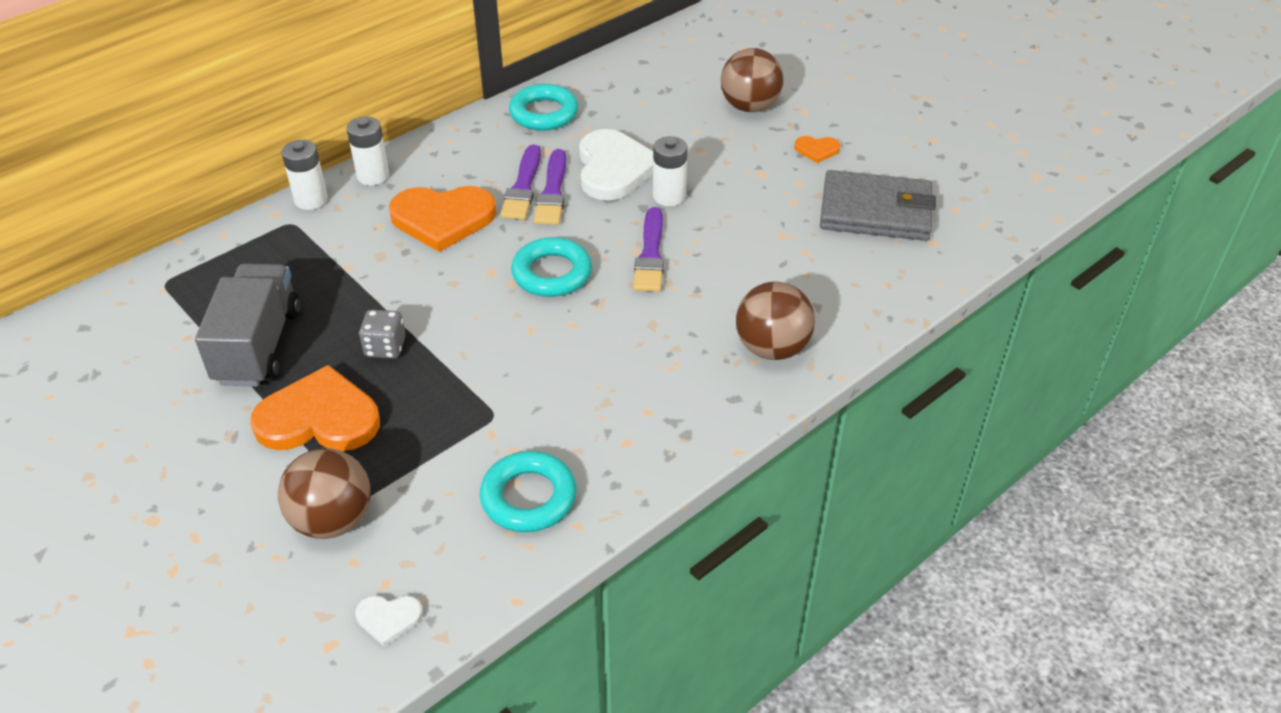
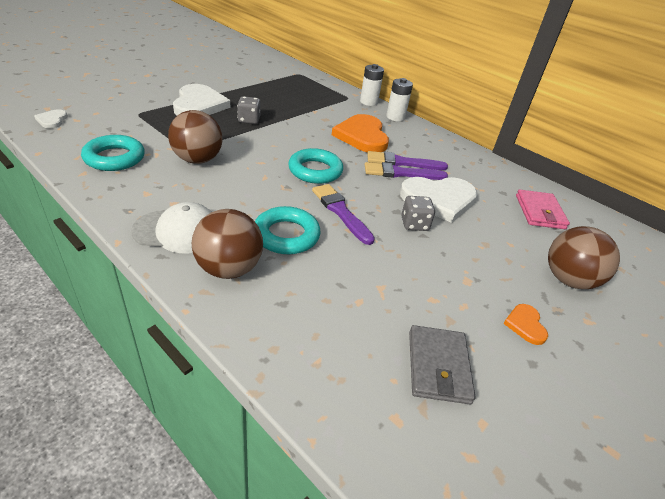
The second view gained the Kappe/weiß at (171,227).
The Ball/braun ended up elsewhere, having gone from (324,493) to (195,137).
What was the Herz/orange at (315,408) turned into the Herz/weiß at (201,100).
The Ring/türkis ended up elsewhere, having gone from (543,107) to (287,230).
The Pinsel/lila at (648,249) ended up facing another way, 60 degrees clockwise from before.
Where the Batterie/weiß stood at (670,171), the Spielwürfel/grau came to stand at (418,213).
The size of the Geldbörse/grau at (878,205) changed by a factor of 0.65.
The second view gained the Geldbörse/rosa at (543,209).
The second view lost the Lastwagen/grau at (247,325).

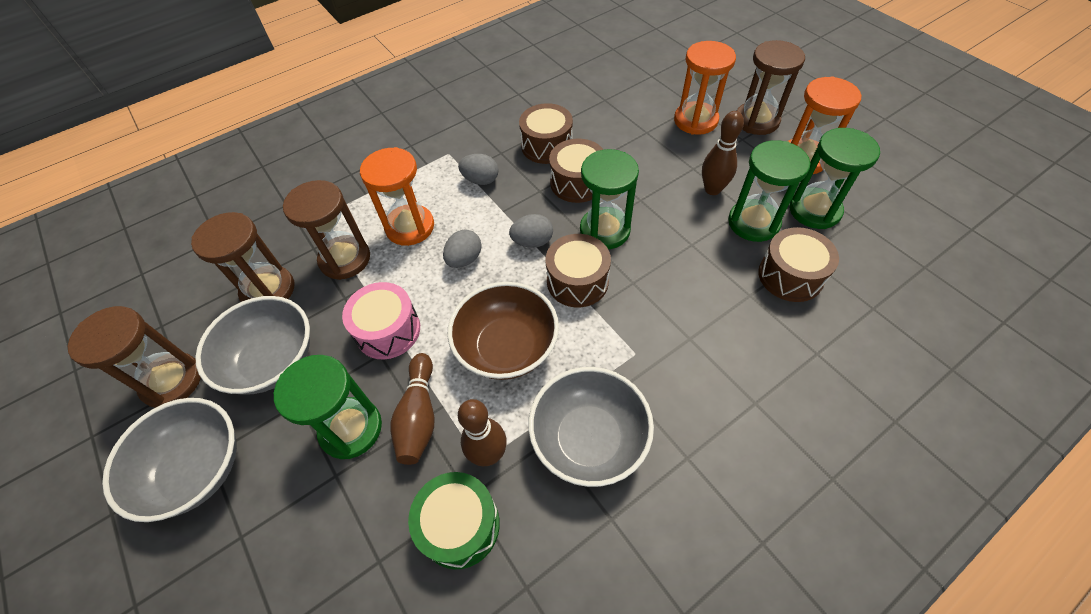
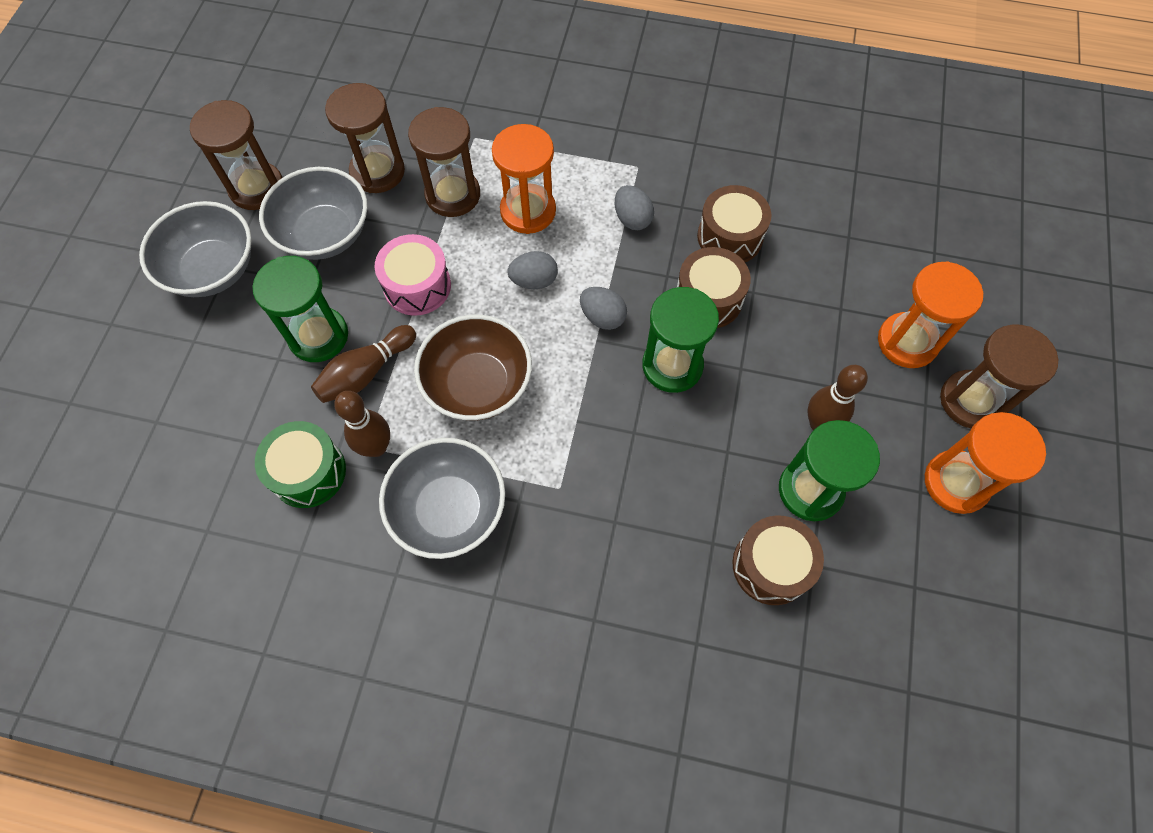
The second view lost the Trommel/braun at (578,270).
The second view lost the Sanduhr/grün at (835,178).

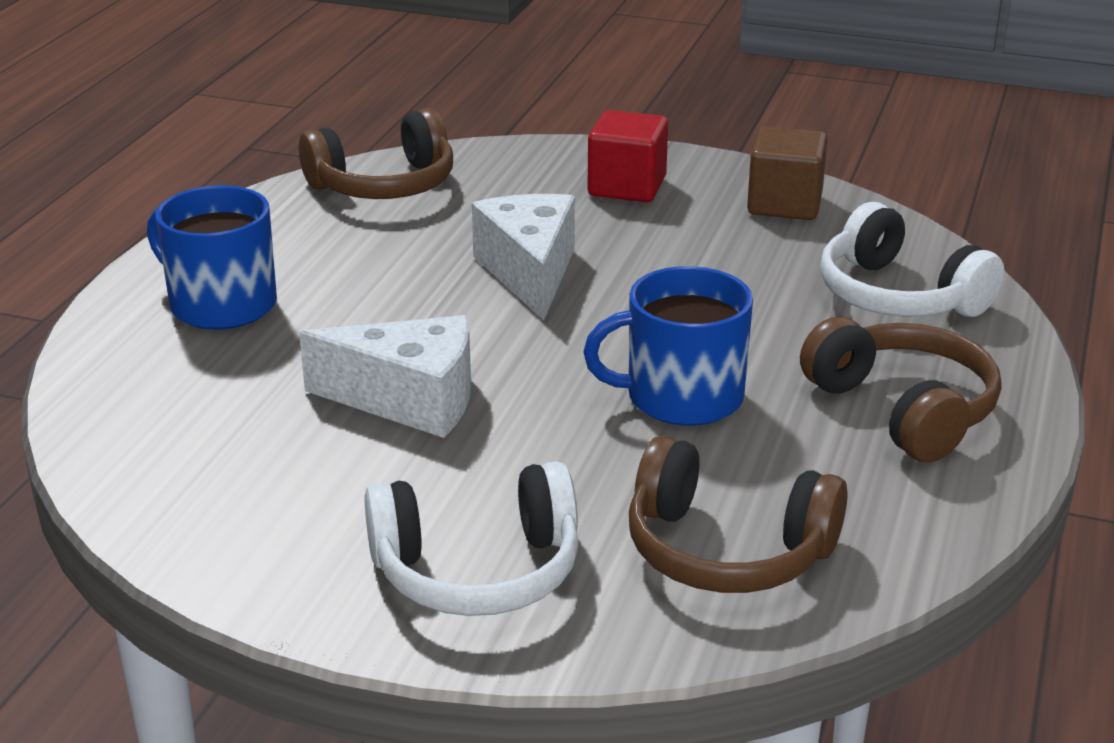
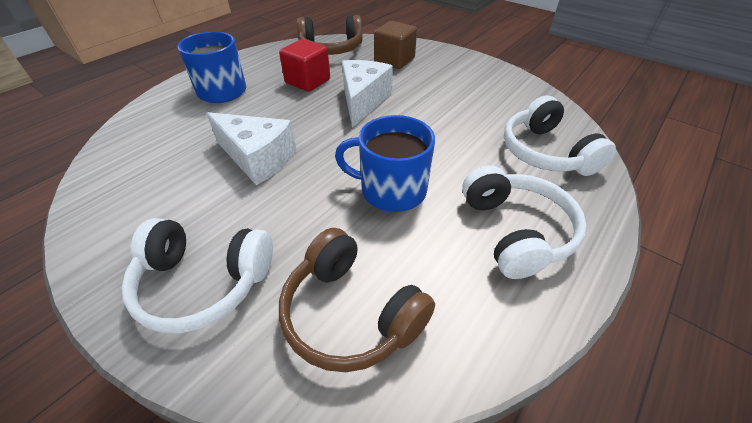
The Kubus/rot ended up elsewhere, having gone from (627,156) to (304,65).
The Kubus/braun ended up elsewhere, having gone from (787,173) to (395,45).
What was the Kopfhörer/braun at (900,389) turned into the Kopfhörer/weiß at (524,222).

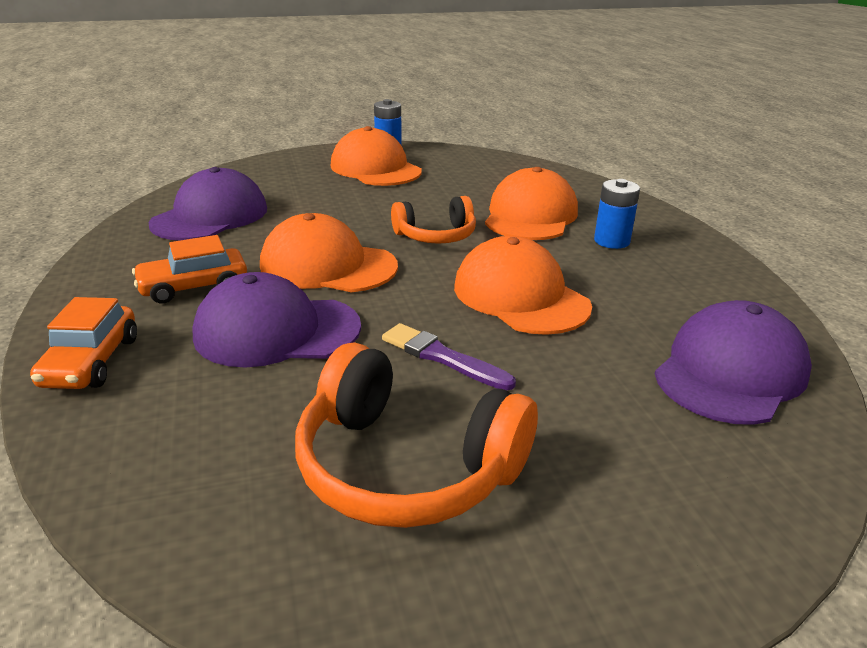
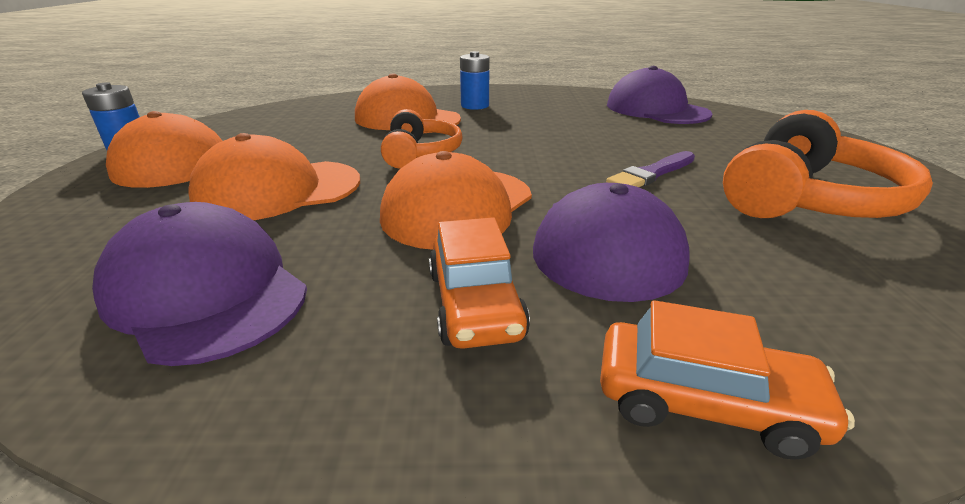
The Kappe/orange ended up elsewhere, having gone from (523,285) to (274,176).

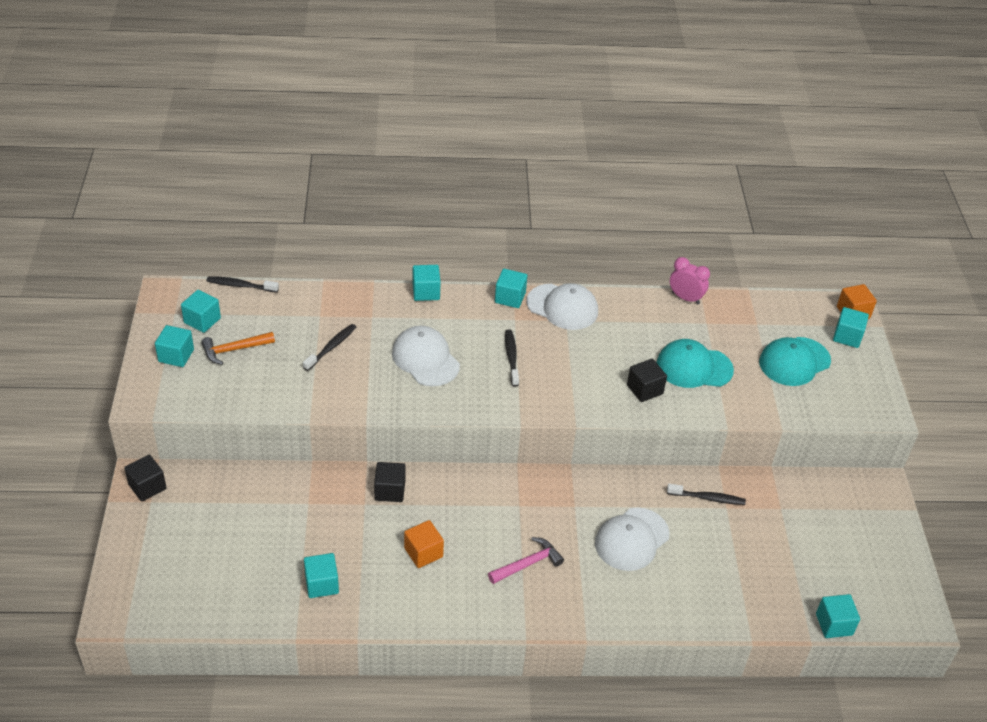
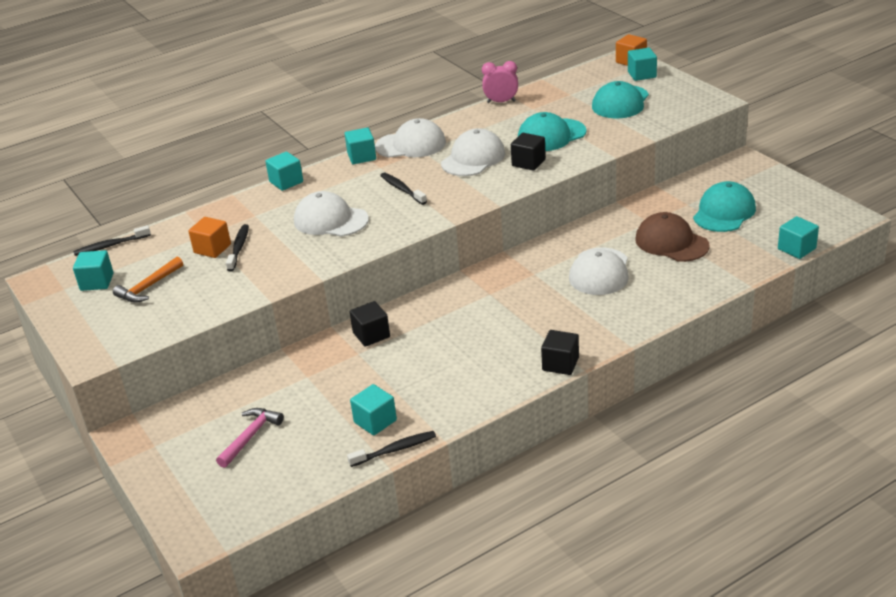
The Kubus/orange ended up elsewhere, having gone from (424,544) to (209,237).
The Hammer/rosa ended up elsewhere, having gone from (526,560) to (250,438).
The Zahnbürste/schwarz ended up elsewhere, having gone from (706,494) to (391,449).
The second view gained the Kappe/weiß at (473,152).
The Kubus/schwarz ended up elsewhere, having gone from (145,478) to (560,352).
The second view gained the Kappe/braun at (672,237).
The second view gained the Kappe/türkis at (724,206).
The second view lost the Kubus/türkis at (174,346).

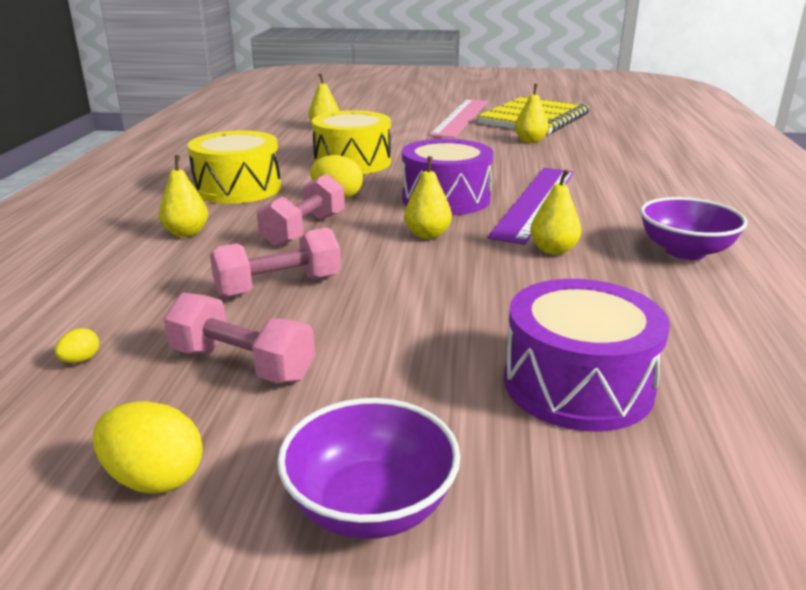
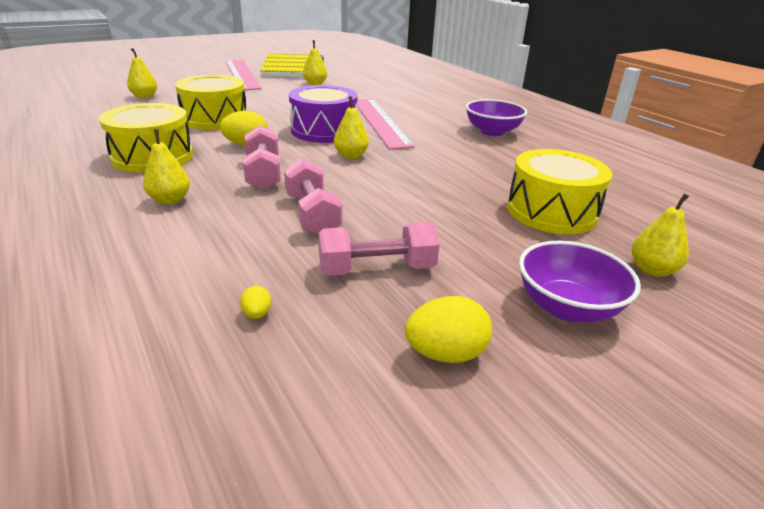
The Hantel/rosa at (275,262) ended up facing another way, 45 degrees counterclockwise from before.
What was the Lineal/lila at (531,206) turned into the Lineal/rosa at (386,124).
What was the Trommel/lila at (587,355) turned into the Trommel/gelb at (560,191).
The Birne/gelb ended up elsewhere, having gone from (555,212) to (660,235).

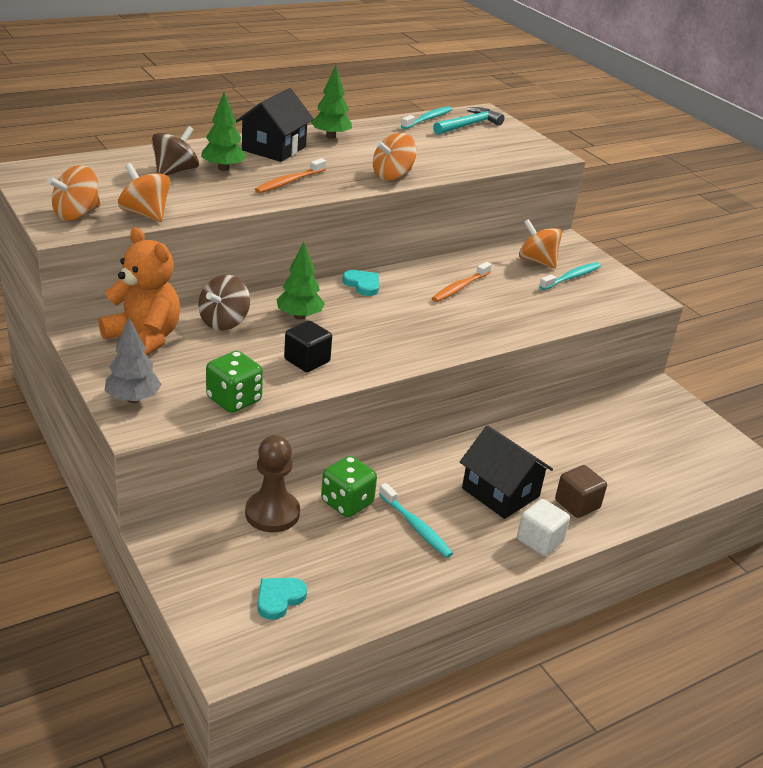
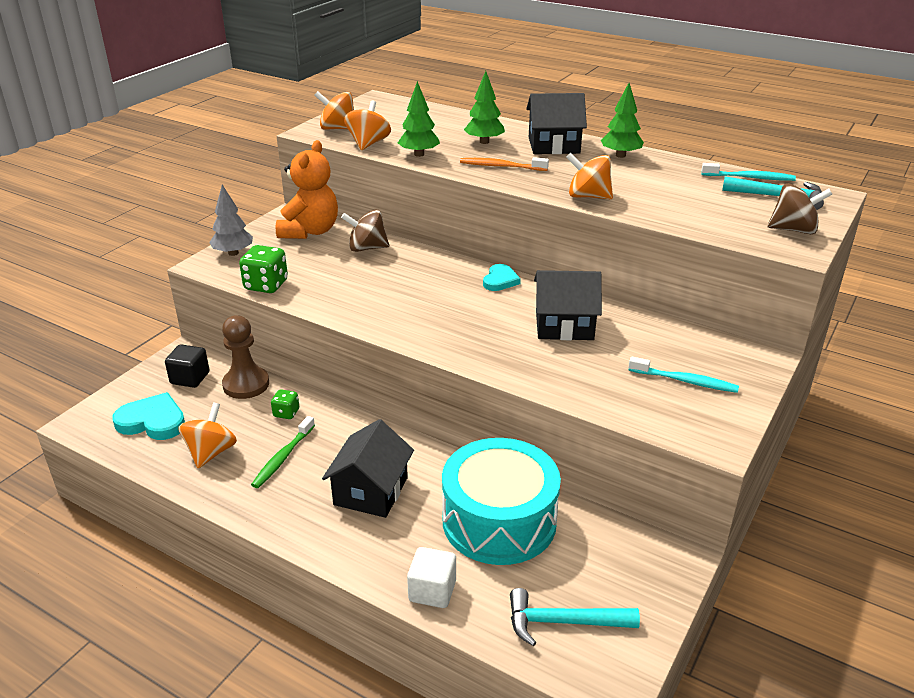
The size of the Herz/türkis at (282,599) changed by a factor of 1.58.
The Kubus/schwarz ended up elsewhere, having gone from (308,346) to (187,366).
The Kreisel/orange ended up elsewhere, having gone from (540,244) to (207,435).
What was the Zahnbürste/türkis at (416,520) turned into the Zahnbürste/grün at (283,452).
The size of the Spielwürfel/grün at (349,486) changed by a factor of 0.58.
The Baum/grün ended up elsewhere, having gone from (300,281) to (419,119).
The Kubus/weiß ended up elsewhere, having gone from (543,527) to (431,577).
The second view gained the Trommel/türkis at (501,501).
The second view gained the Hammer/türkis at (575,617).
Where the Zahnbürste/orange stood at (462,282), the Haus/schwarz came to stand at (568,305).
The Kreisel/braun ended up elsewhere, having gone from (175,151) to (800,208).
The second view lost the Kubus/braun at (581,491).

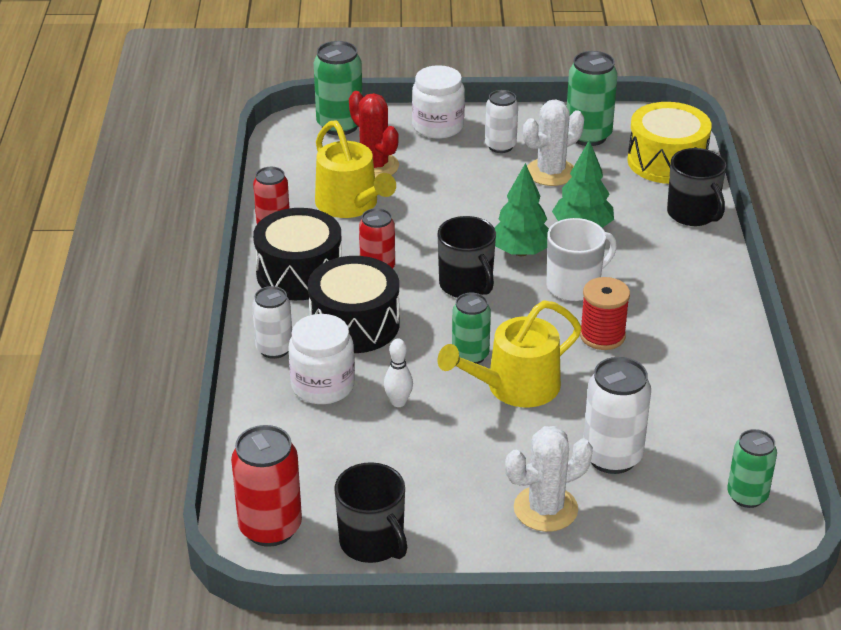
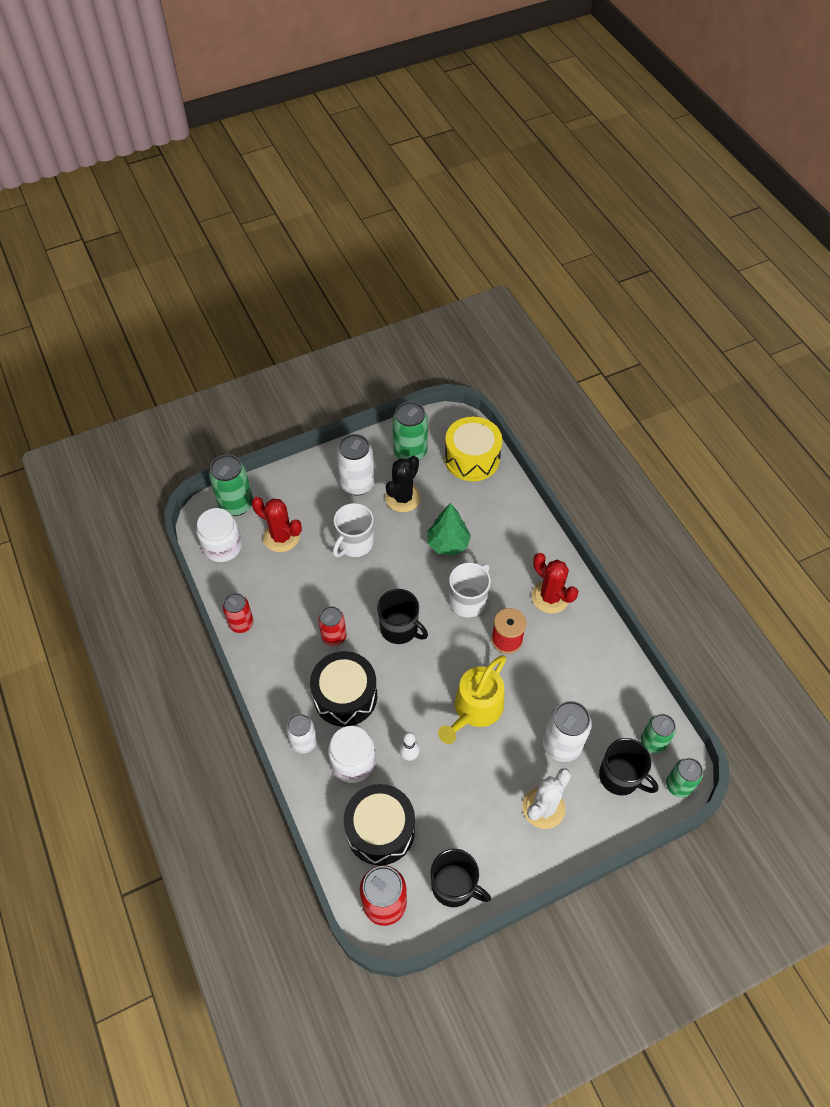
The Einmachglas/weiß ended up elsewhere, having gone from (438,102) to (219,535).
The second view gained the Tasse/weiß at (353,530).
The size of the Dose/weiß at (501,121) changed by a factor of 1.51.
The Trommel/schwarz ended up elsewhere, having gone from (297,254) to (379,824).
What was the Kaktus/weiß at (553,142) turned into the Kaktus/schwarz at (403,484).
The second view gained the Kaktus/rot at (555,583).
The Tasse/schwarz ended up elsewhere, having gone from (696,187) to (628,767).
The Dose/grün ended up elsewhere, having gone from (471,328) to (684,778).
The second view lost the Gießkanne/gelb at (355,169).
The second view lost the Baum/grün at (522,209).

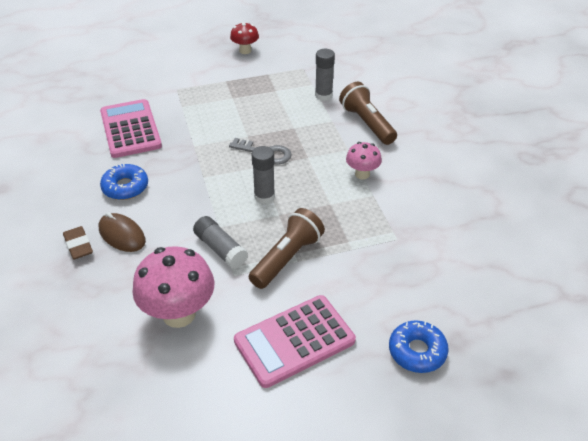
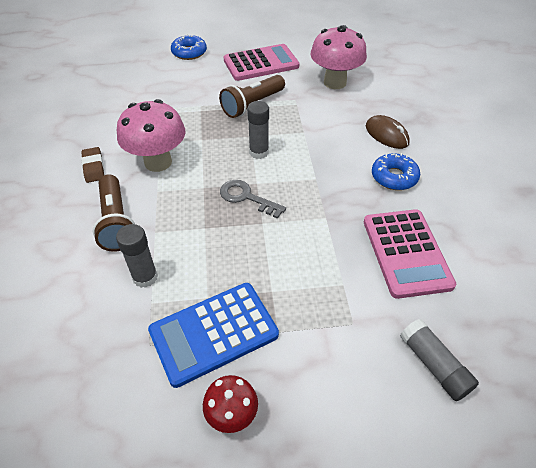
The Radiergummi/braun ended up elsewhere, having gone from (78,242) to (92,165).
The size of the Pilz/rosa at (364,161) changed by a factor of 1.82.
The second view gained the Taschenrechner/blau at (213,335).
The Klebestift/grau ended up elsewhere, having gone from (220,242) to (439,360).

